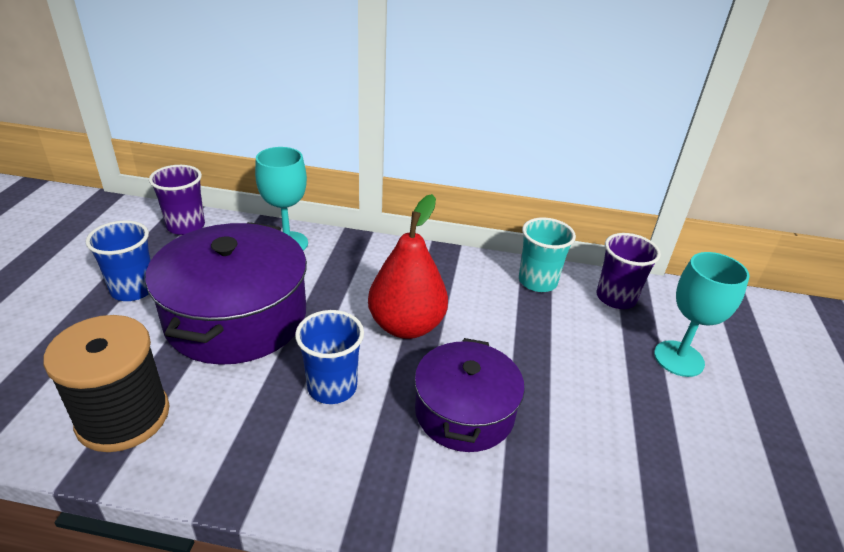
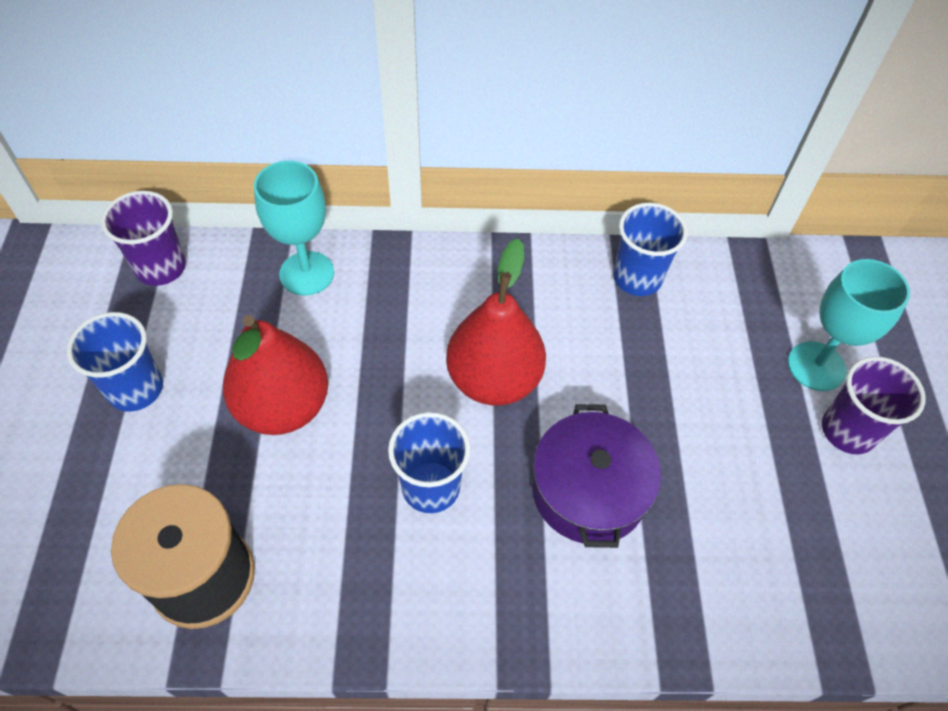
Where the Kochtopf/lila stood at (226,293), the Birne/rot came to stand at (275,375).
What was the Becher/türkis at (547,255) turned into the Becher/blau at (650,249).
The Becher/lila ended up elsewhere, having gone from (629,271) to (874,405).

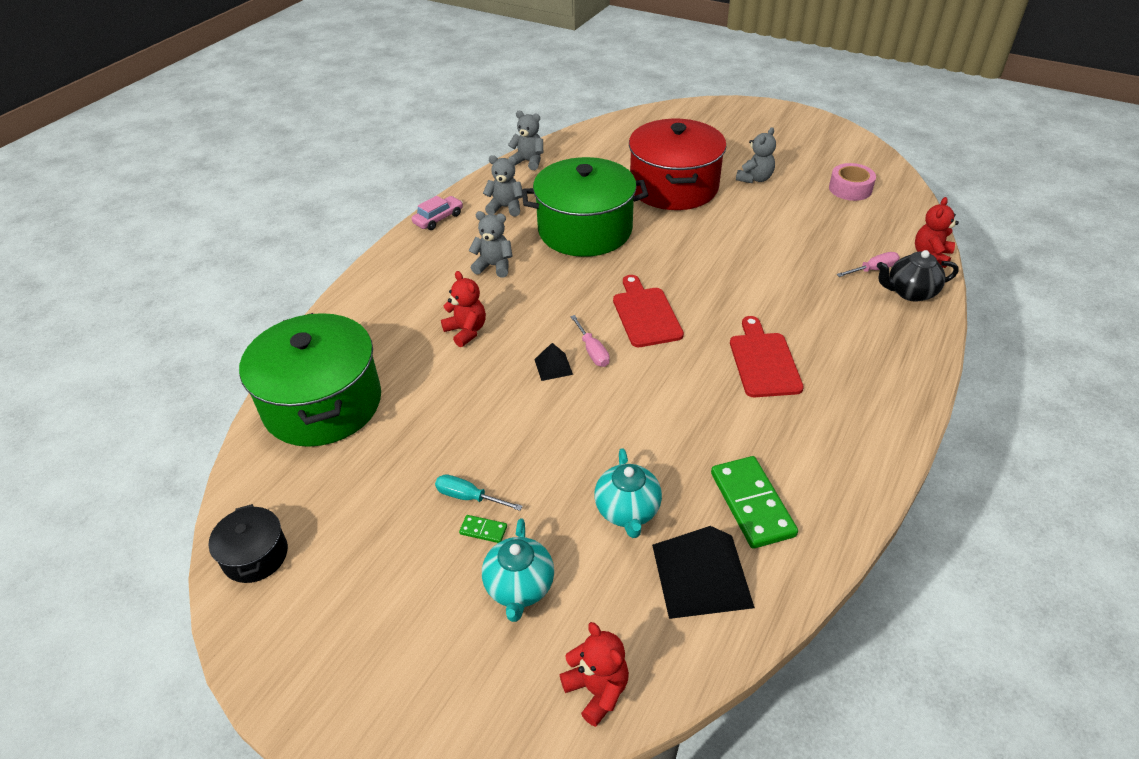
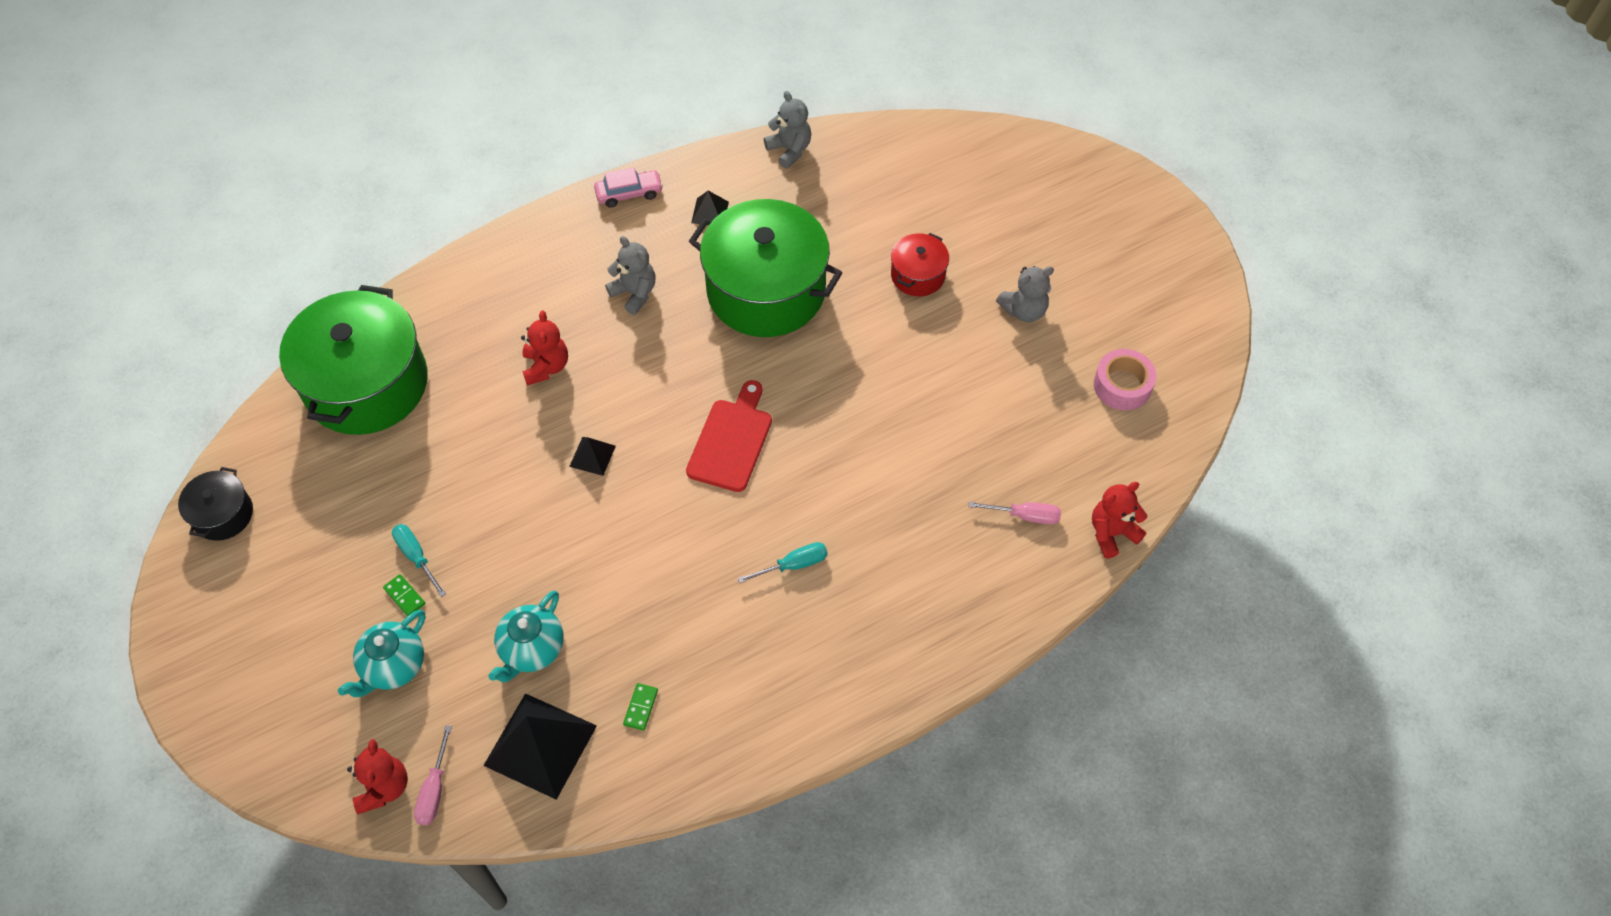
The Schraubenzieher/rosa ended up elsewhere, having gone from (590,341) to (433,775).
The size of the Dominostein/grün at (754,502) changed by a factor of 0.44.
Where the Teddybär/grau stood at (502,186), the Pyramide/schwarz came to stand at (710,207).
Where the Schneidebrett/rot stood at (767,356), the Schraubenzieher/türkis came to stand at (783,562).
The size of the Kochtopf/rot at (677,164) changed by a factor of 0.46.
The second view lost the Teekanne/schwarz at (918,276).

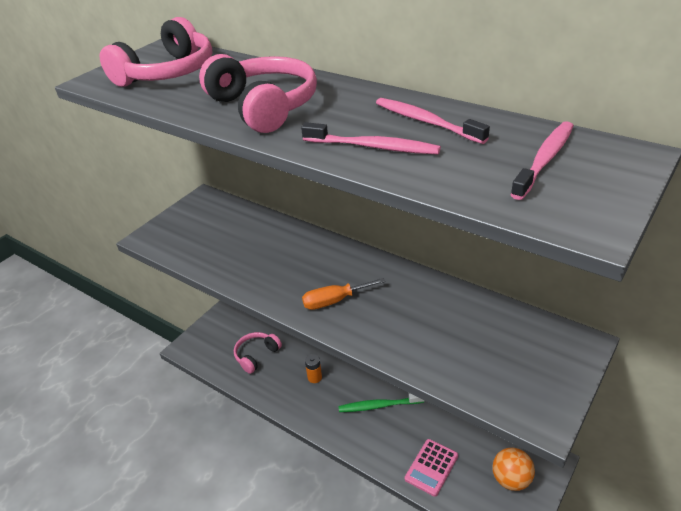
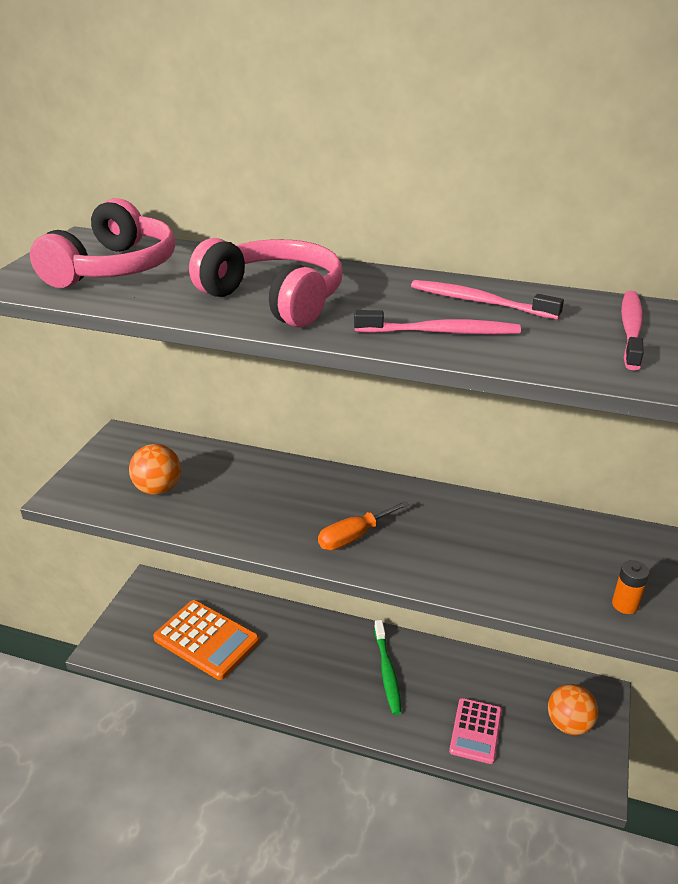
The second view gained the Ball/orange at (155,469).
Where the Kopfhörer/rosa stood at (258,353), the Taschenrechner/orange came to stand at (206,640).
The Zahnbürste/grün at (381,402) ended up facing another way, 75 degrees counterclockwise from before.
The Batterie/orange ended up elsewhere, having gone from (313,368) to (630,587).

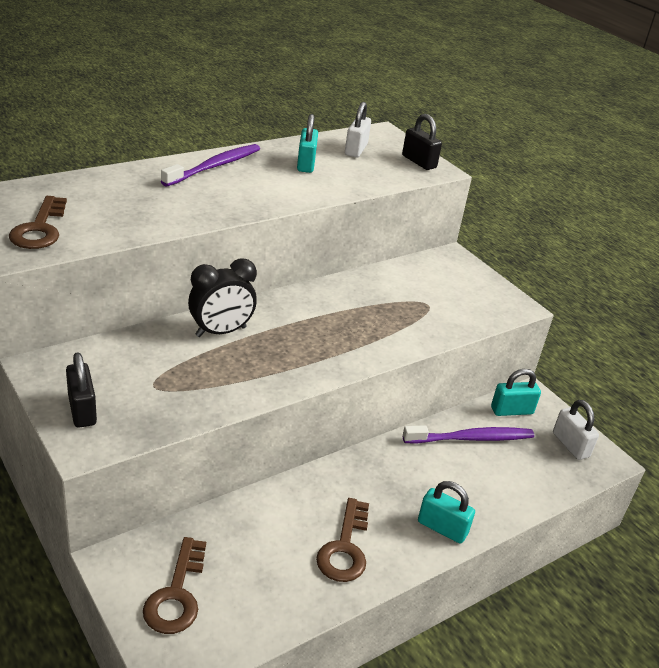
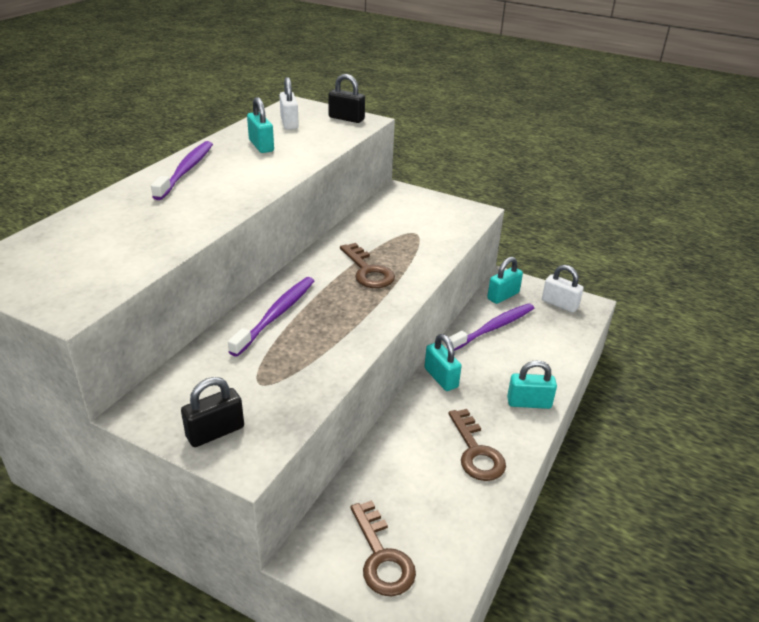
The Vorhängeschloss/schwarz at (81,390) ended up facing another way, 75 degrees counterclockwise from before.
Where the Wecker/schwarz stood at (222,297), the Zahnbürste/lila came to stand at (271,317).
The Schlüssel/braun ended up elsewhere, having gone from (38,222) to (367,265).
The second view gained the Vorhängeschloss/türkis at (443,362).

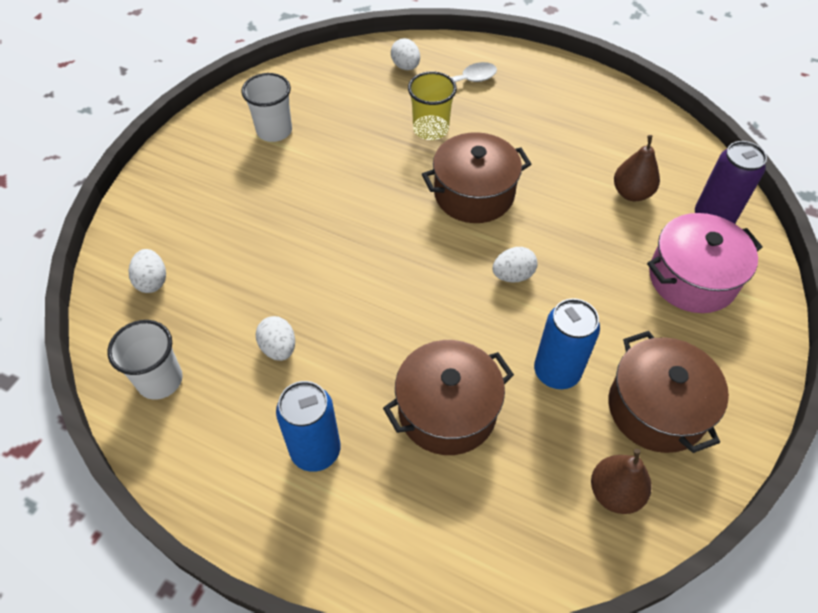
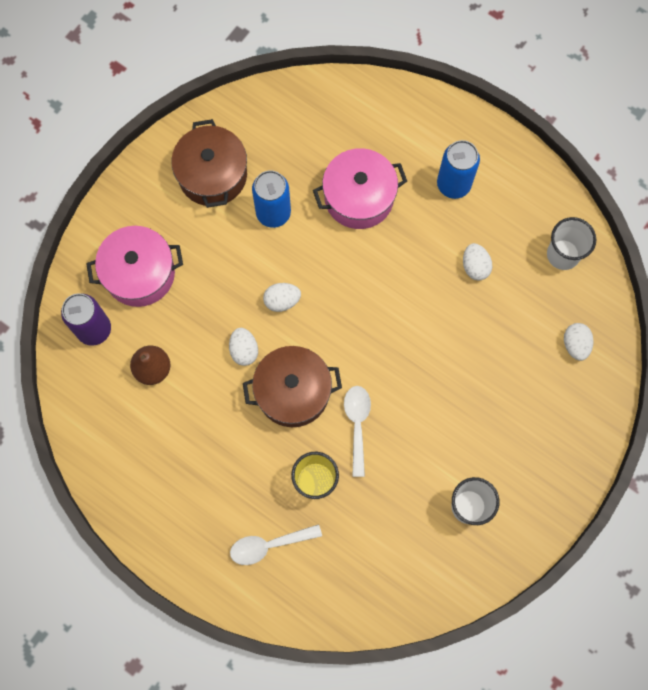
The Ei/weiß ended up elsewhere, having gone from (405,54) to (243,347).
What was the Kochtopf/braun at (448,397) turned into the Kochtopf/rosa at (360,188).
The second view gained the Löffel/weiß at (357,431).
The second view lost the Birne/braun at (621,481).

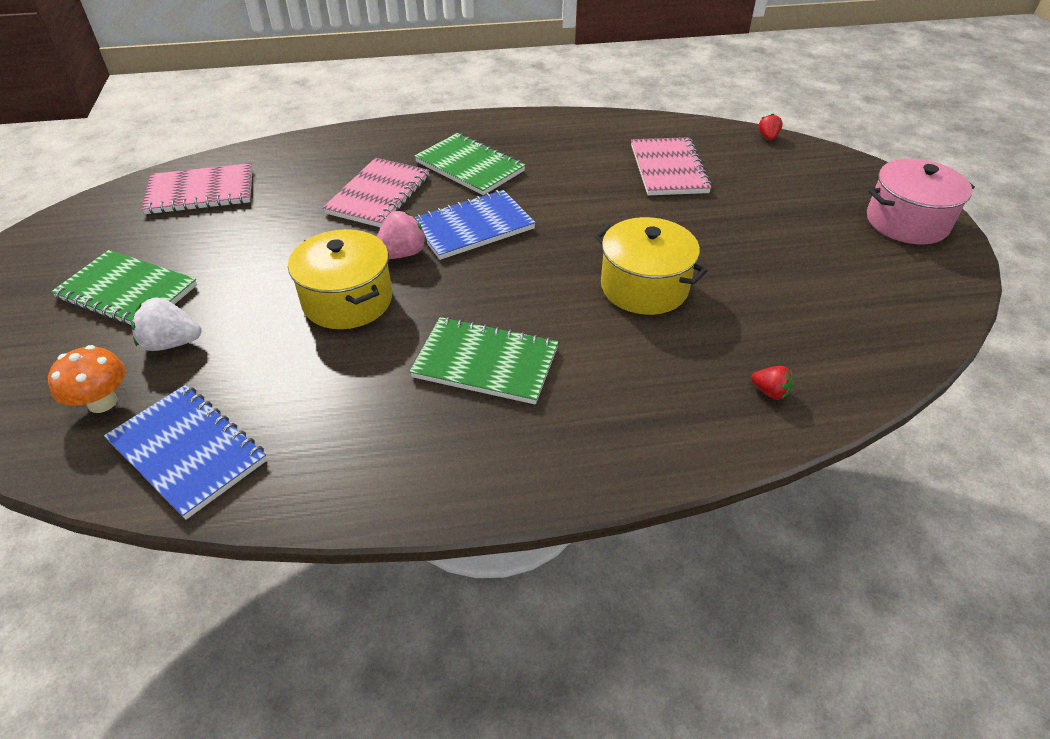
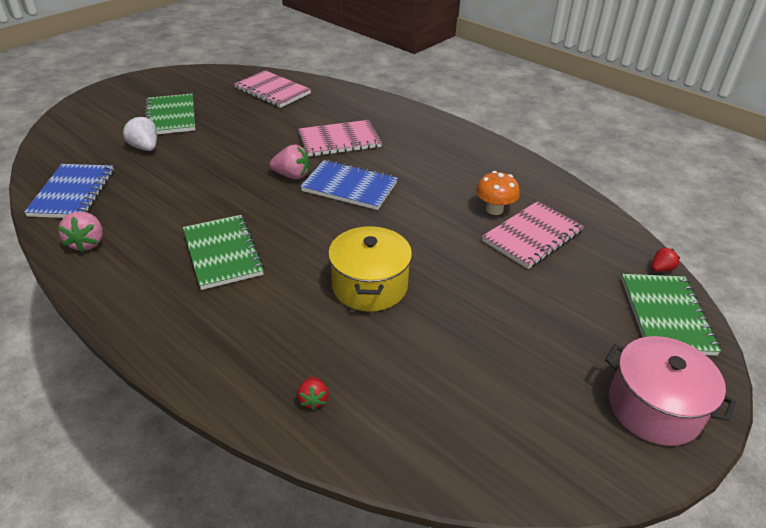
The second view gained the Erdbeere/rosa at (80,232).
The Pilz/orange ended up elsewhere, having gone from (86,379) to (498,193).
The Notizbuch/grün ended up elsewhere, having gone from (470,164) to (671,315).
The second view lost the Kochtopf/gelb at (340,279).

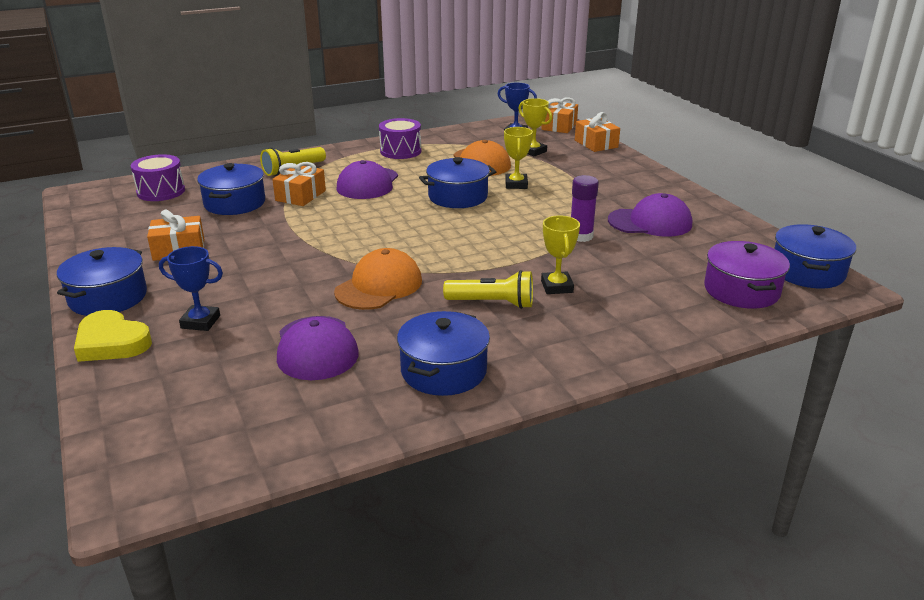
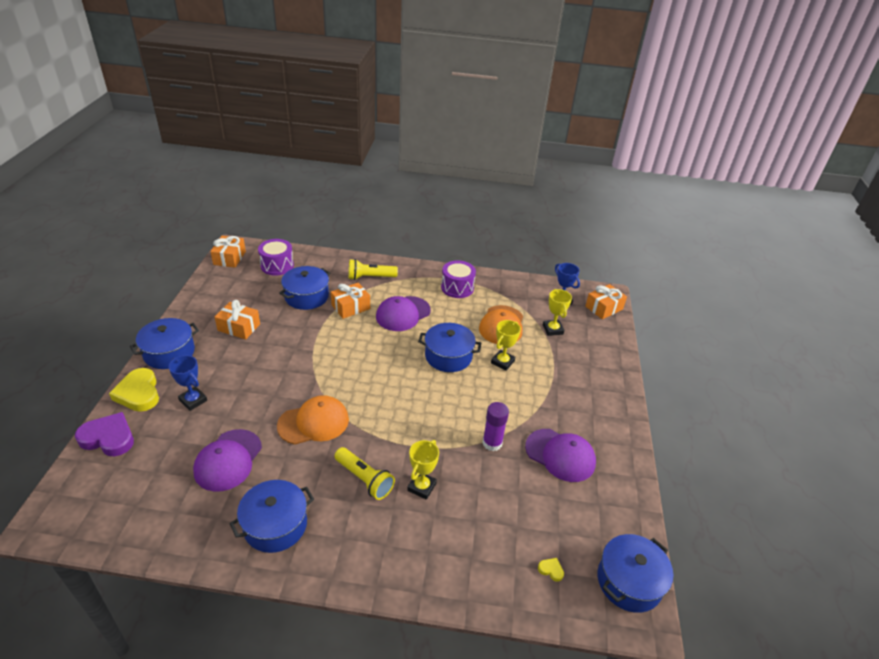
The second view gained the Herz/lila at (104,434).
The Geschenk/orange ended up elsewhere, having gone from (597,132) to (228,252).
Where the Kochtopf/lila stood at (747,275), the Herz/gelb came to stand at (551,570).

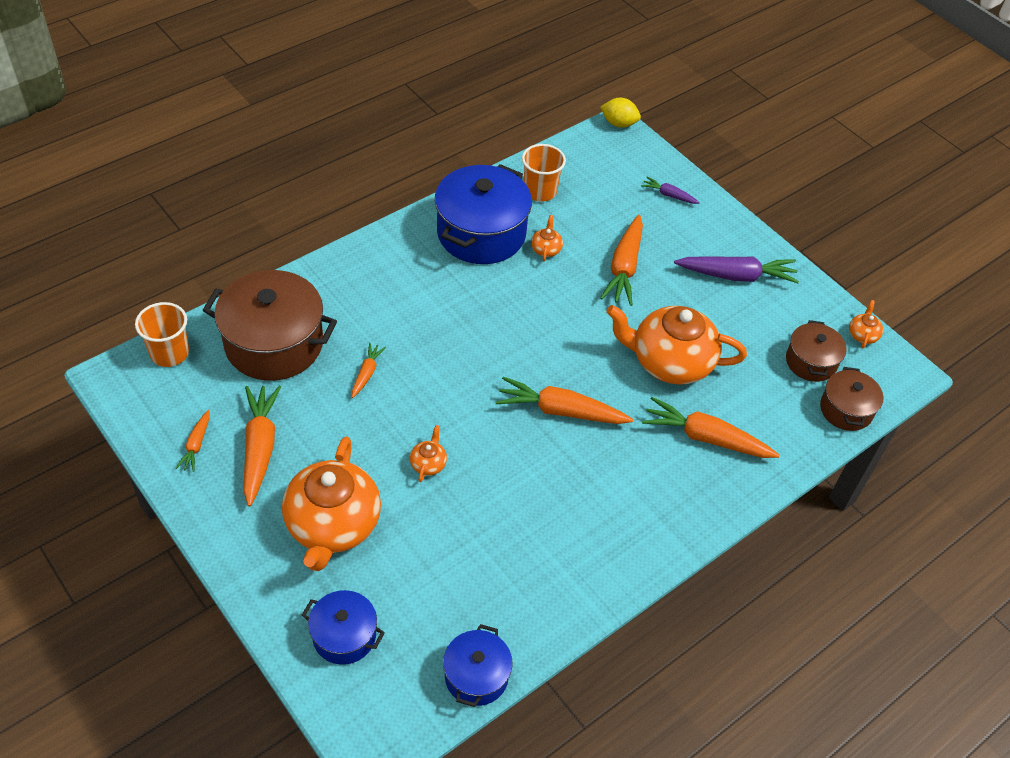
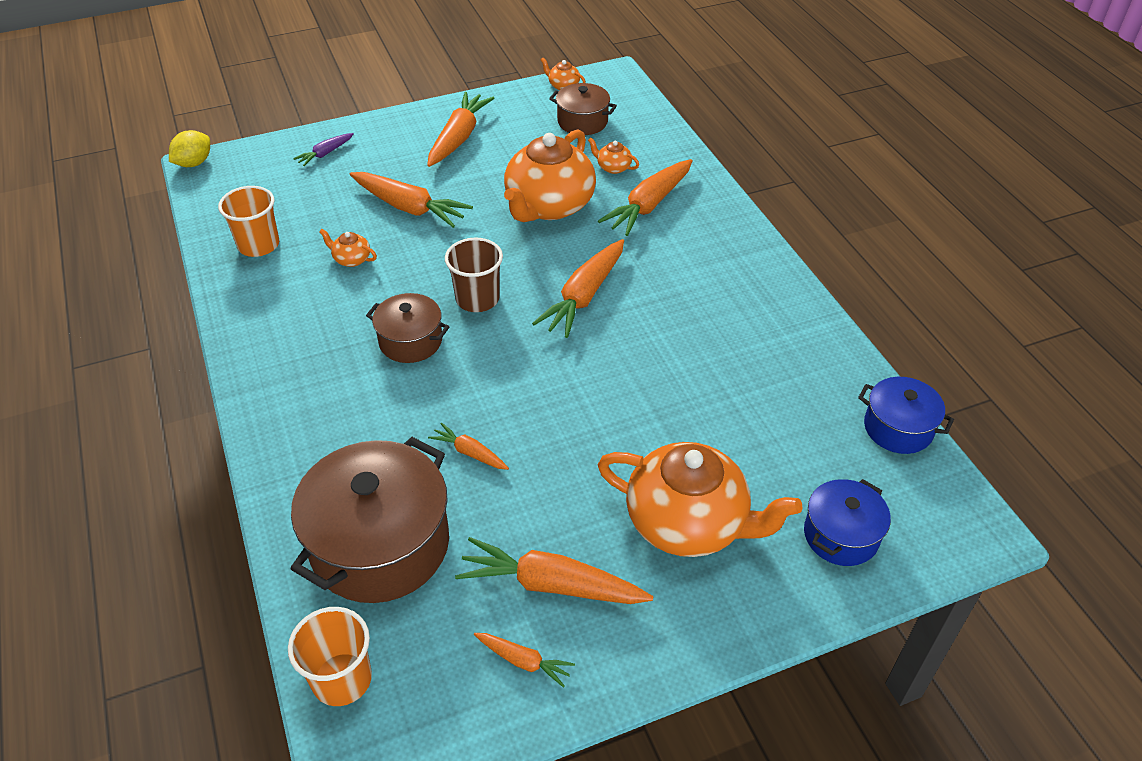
The Kochtopf/braun ended up elsewhere, having gone from (852,399) to (408,328).
What was the Karotte/lila at (736,269) turned into the Karotte/orange at (461,129).
The second view gained the Becher/braun at (474,275).
The Teekanne/orange ended up elsewhere, having gone from (428,453) to (613,155).
The second view lost the Kochtopf/blau at (483,214).

